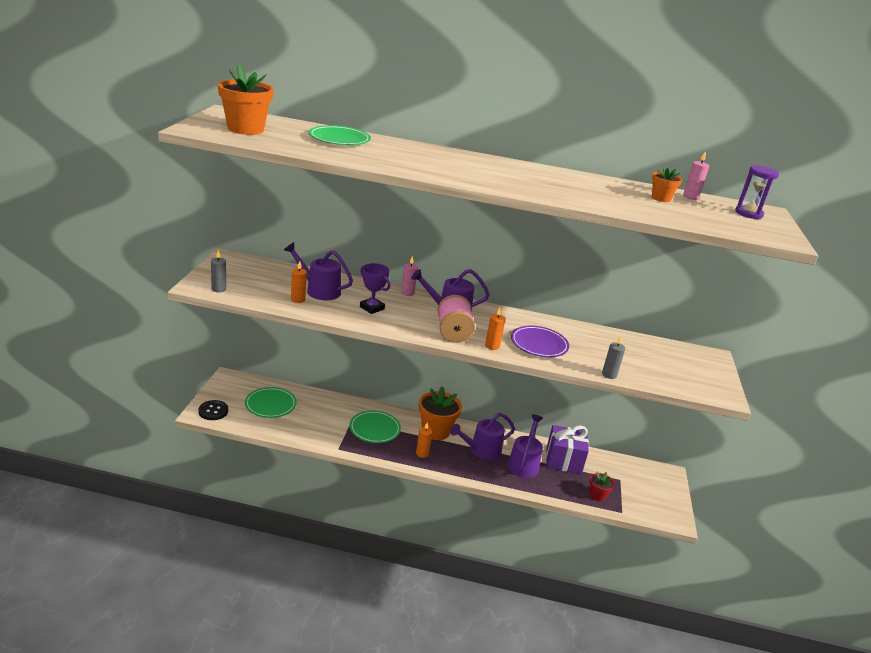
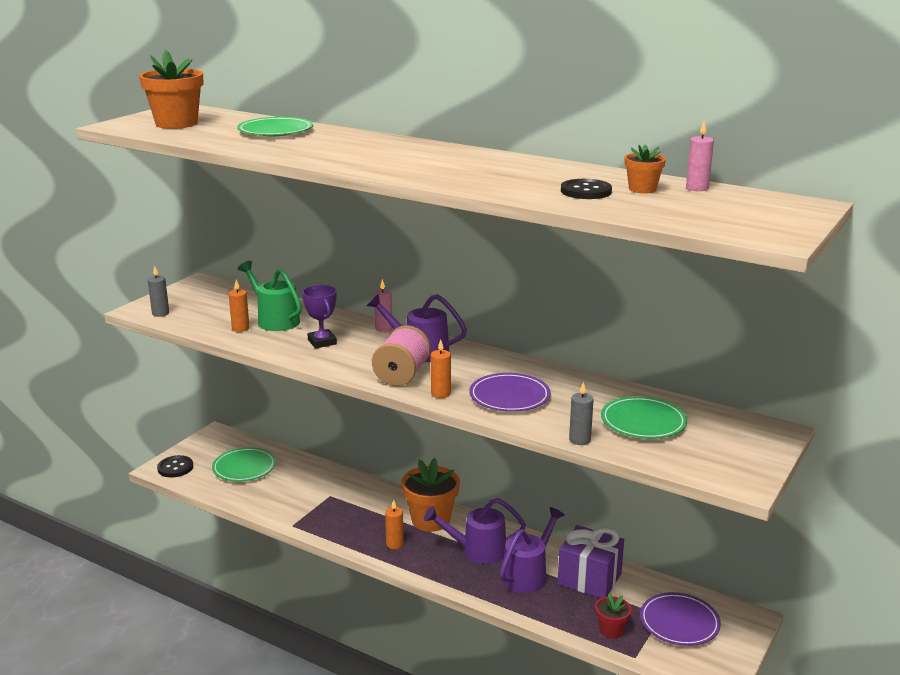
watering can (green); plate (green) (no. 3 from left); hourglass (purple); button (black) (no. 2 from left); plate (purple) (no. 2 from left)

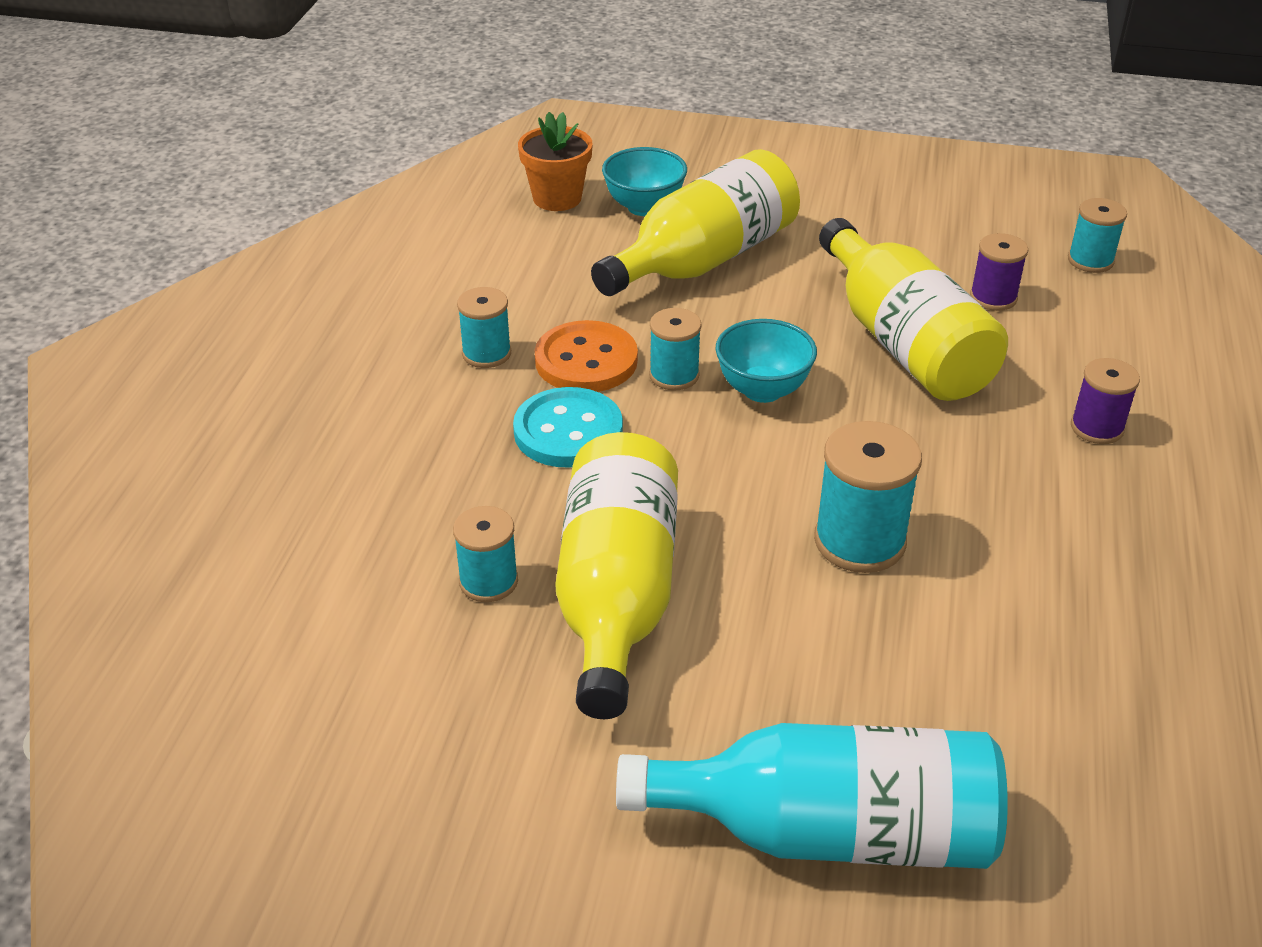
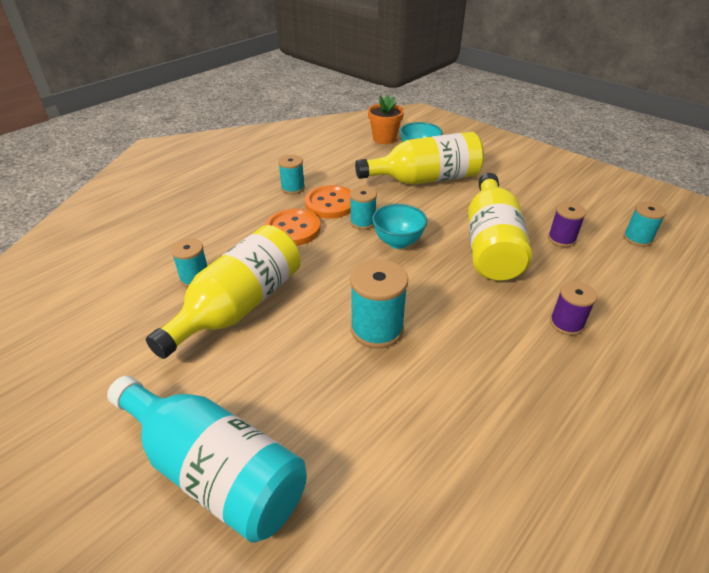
button (orange) (no. 1 from left)

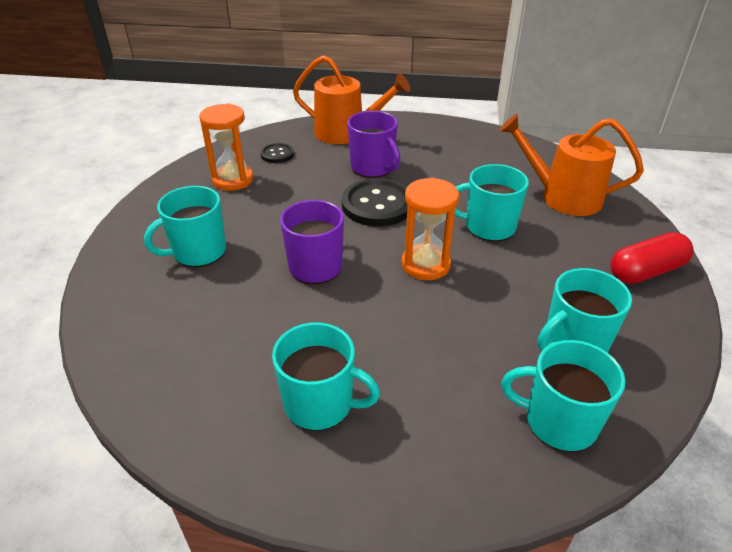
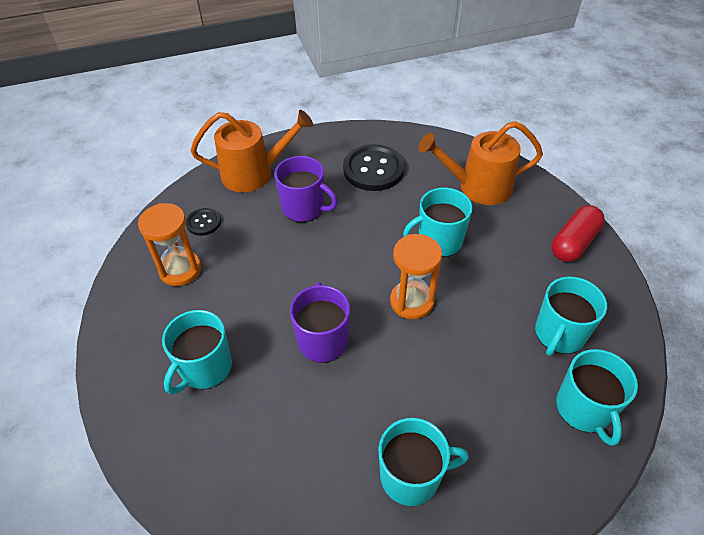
button (black) (no. 2 from left); mug (turquoise) (no. 5 from left)

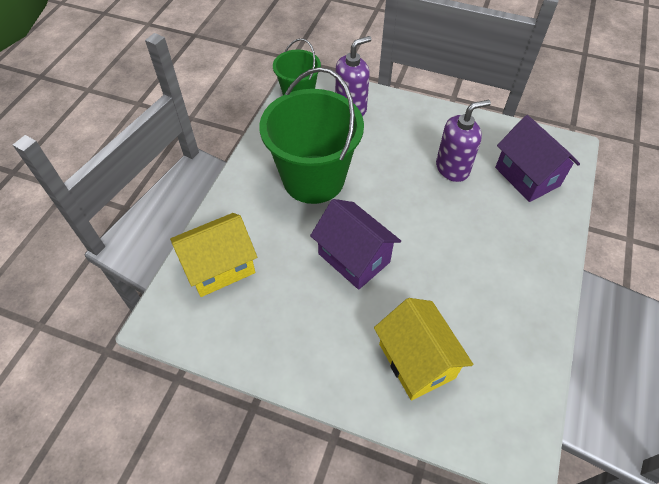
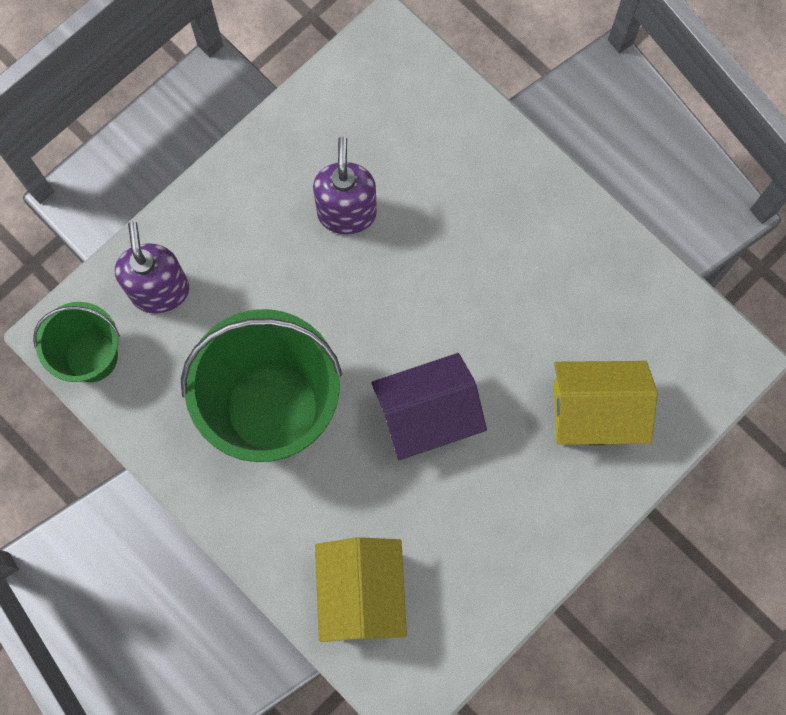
house (purple) (no. 2 from left in the first image)

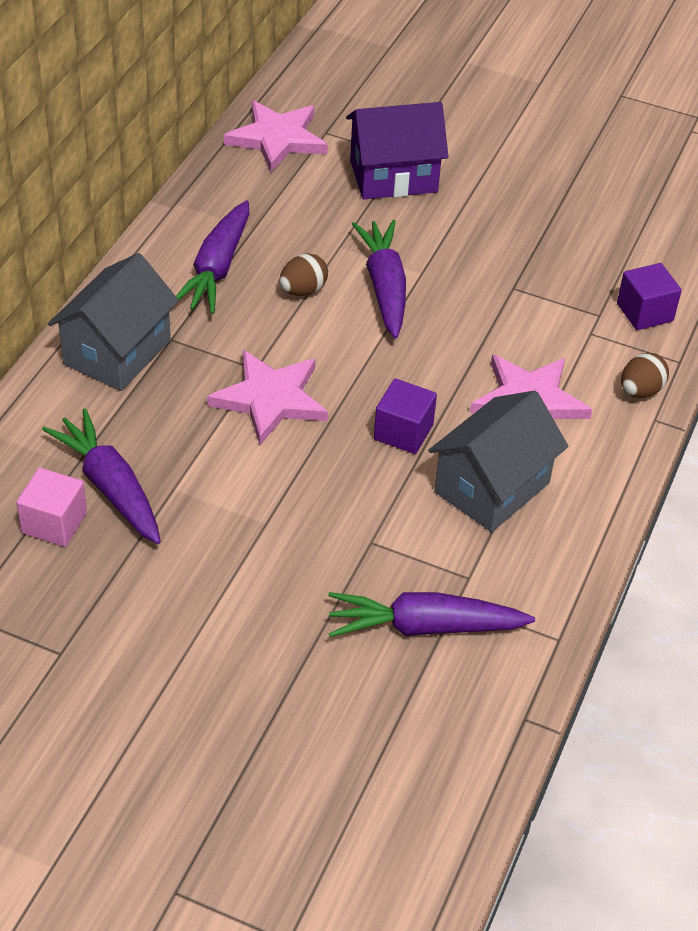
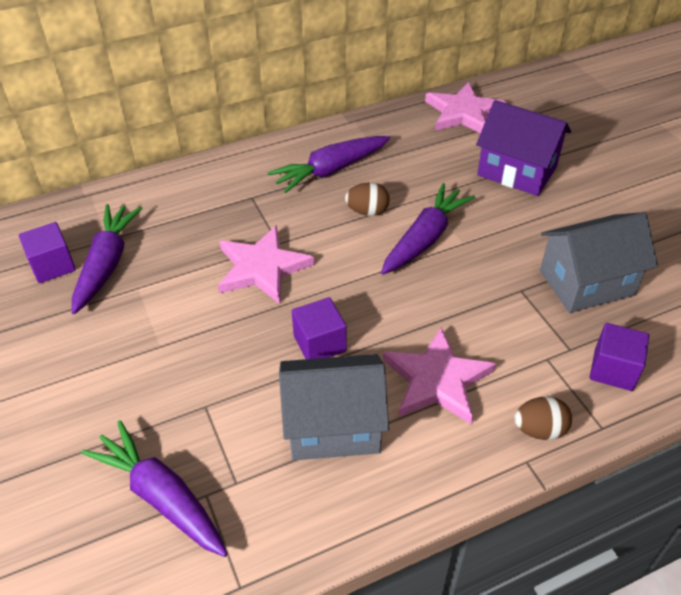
cube (purple) (no. 1 from left); house (grey) (no. 2 from left)

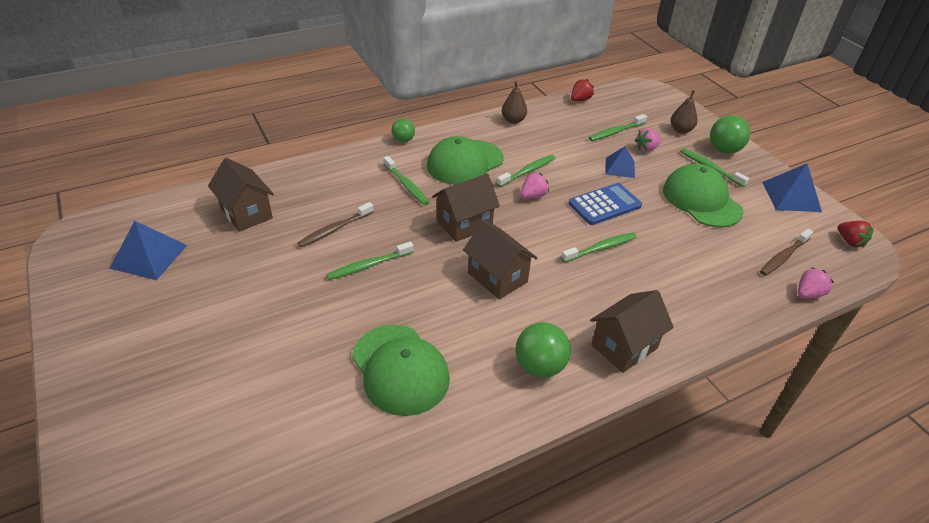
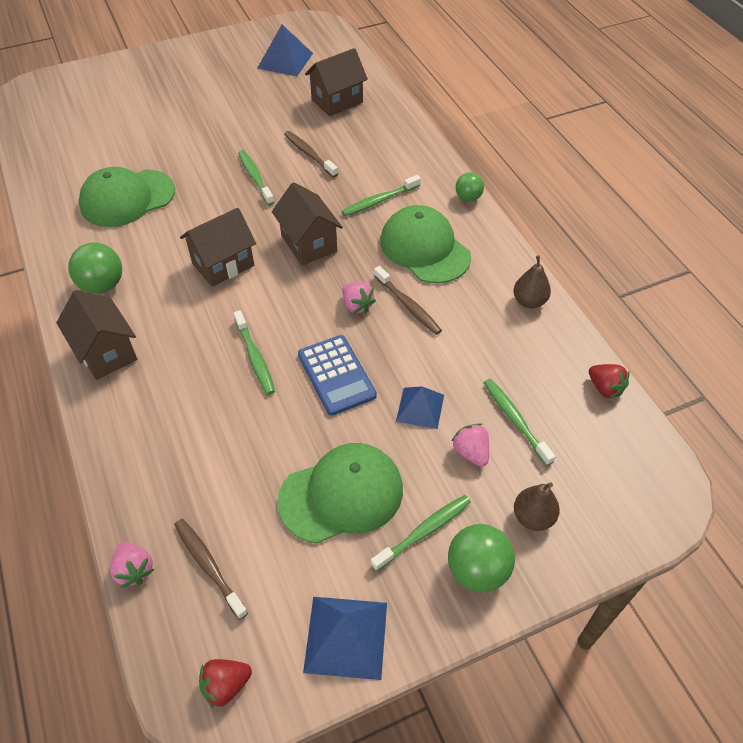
toothbrush (brown) (no. 3 from left)

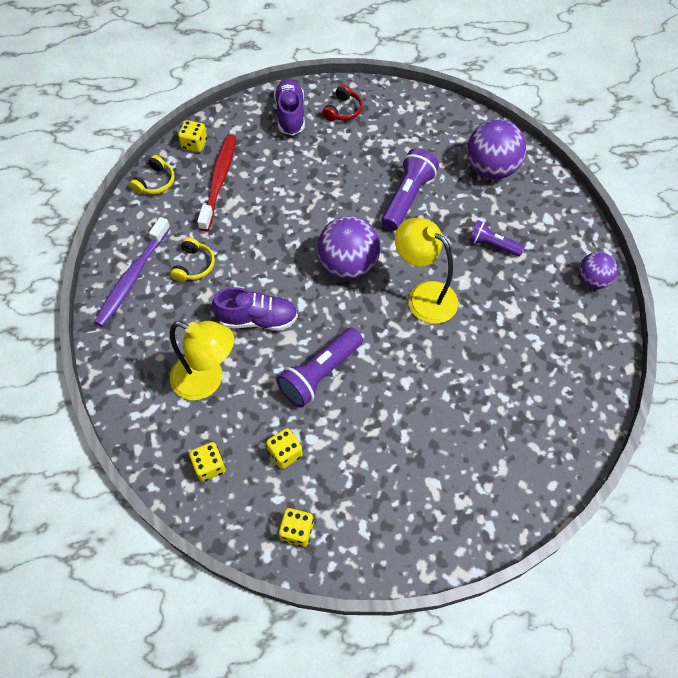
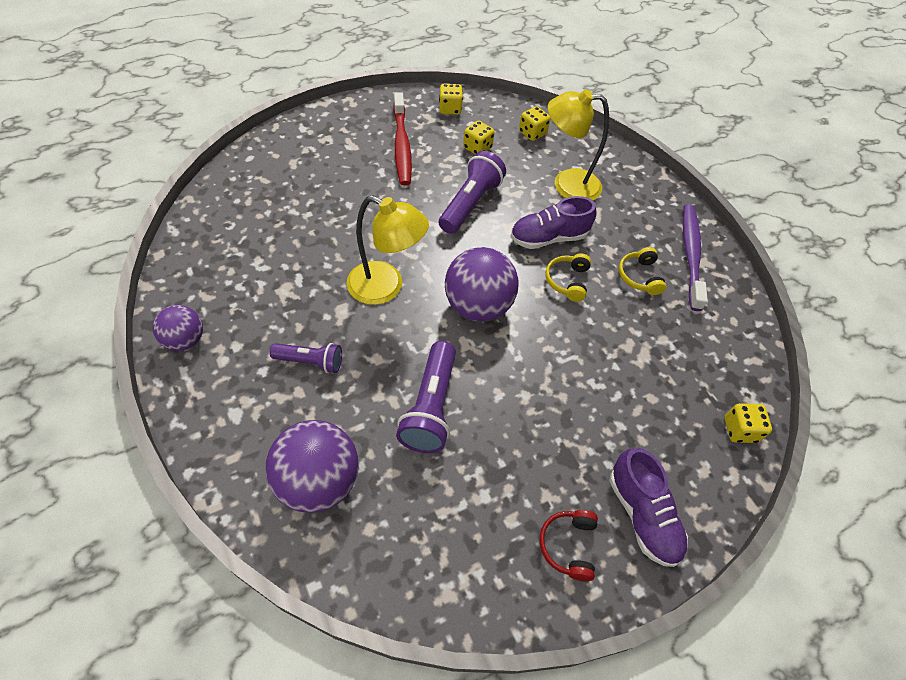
headphones (yellow) (no. 1 from left); toothbrush (red)

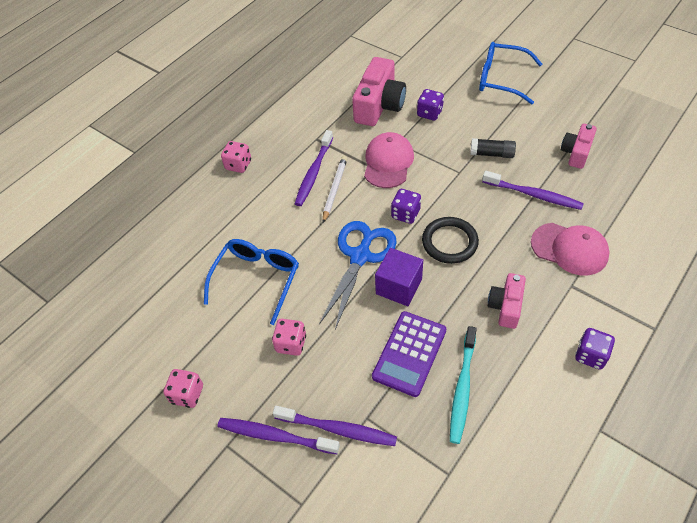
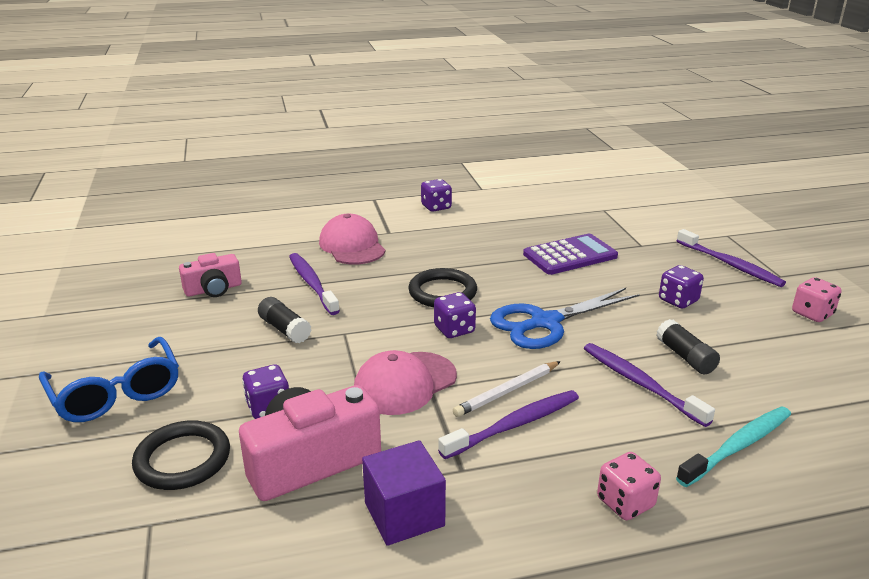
glue stick (black) (no. 2 from left); dice (purple) (no. 4 from left); toothbrush (purple) (no. 3 from left); cube (purple); toothbrush (turquoise); camera (pink) (no. 2 from left in the first image); ring (black) (no. 1 from left)

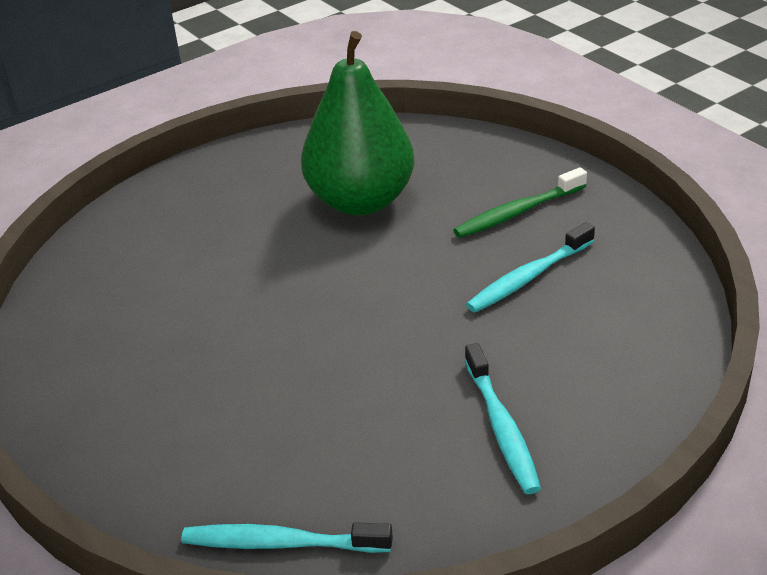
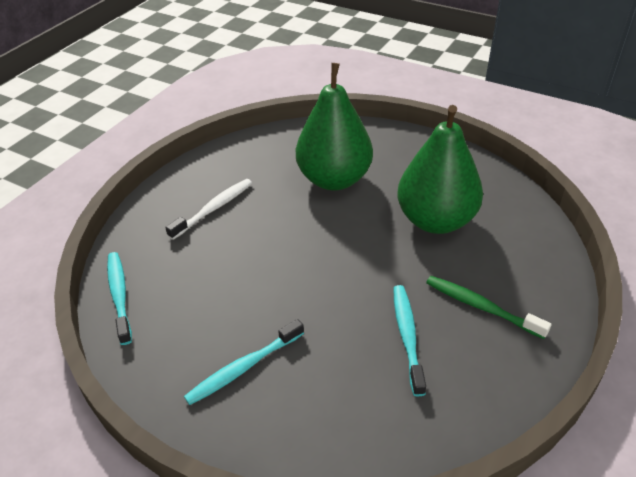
toothbrush (turquoise) (no. 3 from left); toothbrush (white); pear (green) (no. 1 from left)

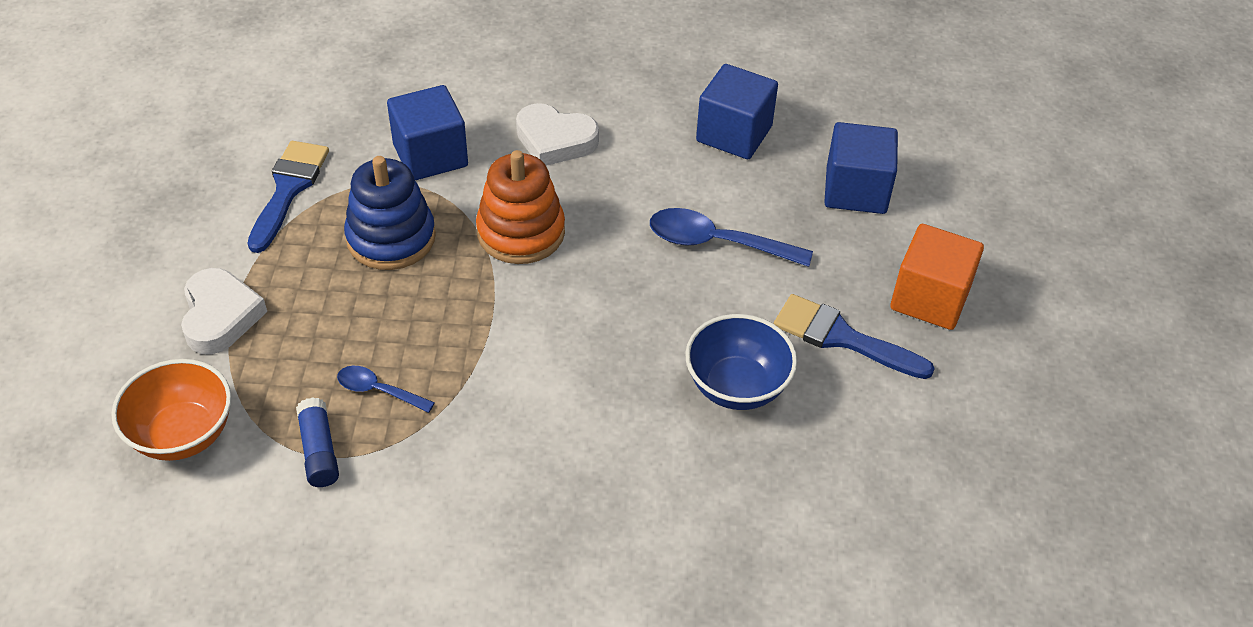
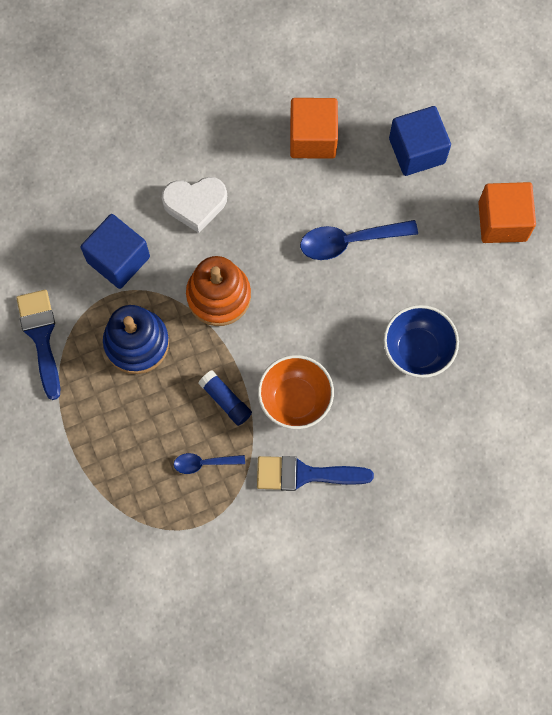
bowl (orange); heart (white) (no. 1 from left in the first image); glue stick (blue); cube (orange) (no. 1 from left); brush (blue) (no. 2 from left)

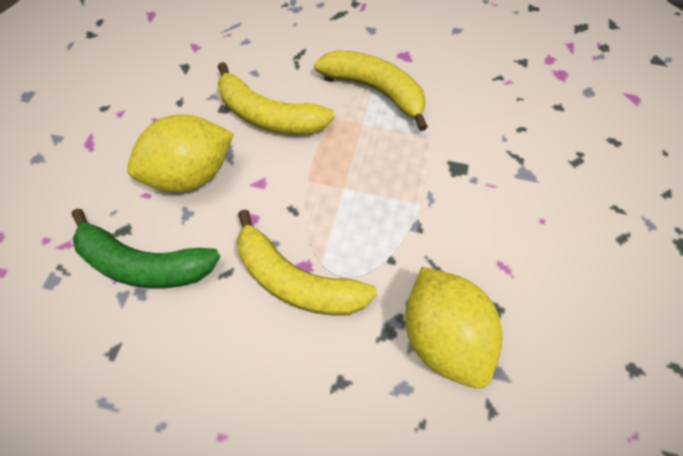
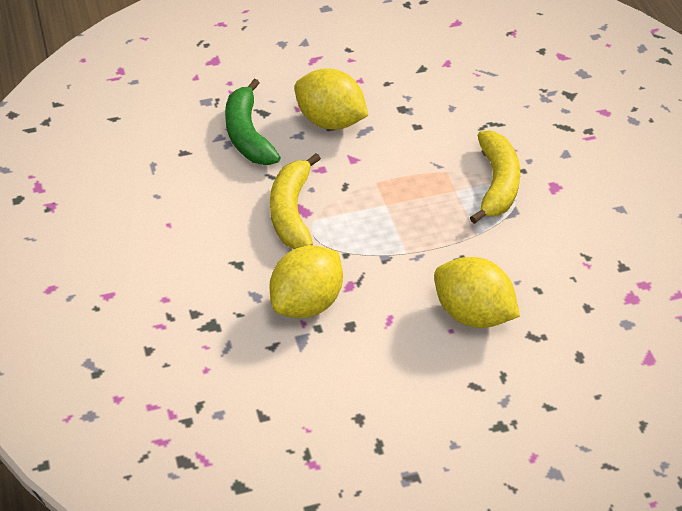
banana (yellow) (no. 1 from left in the first image); lemon (yellow) (no. 3 from left)

